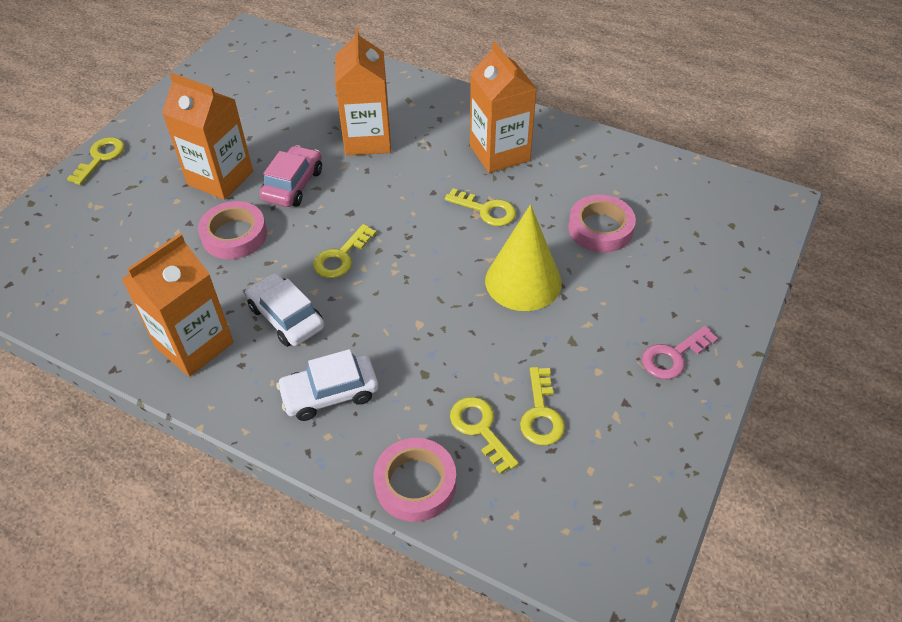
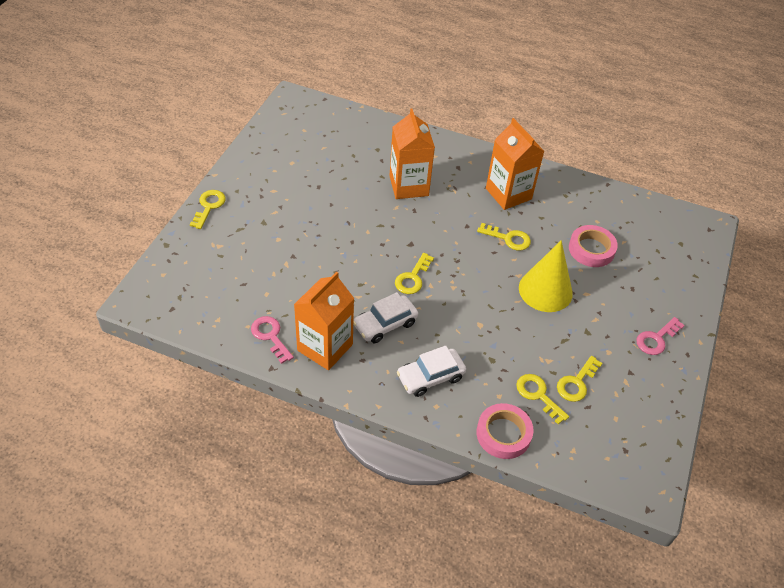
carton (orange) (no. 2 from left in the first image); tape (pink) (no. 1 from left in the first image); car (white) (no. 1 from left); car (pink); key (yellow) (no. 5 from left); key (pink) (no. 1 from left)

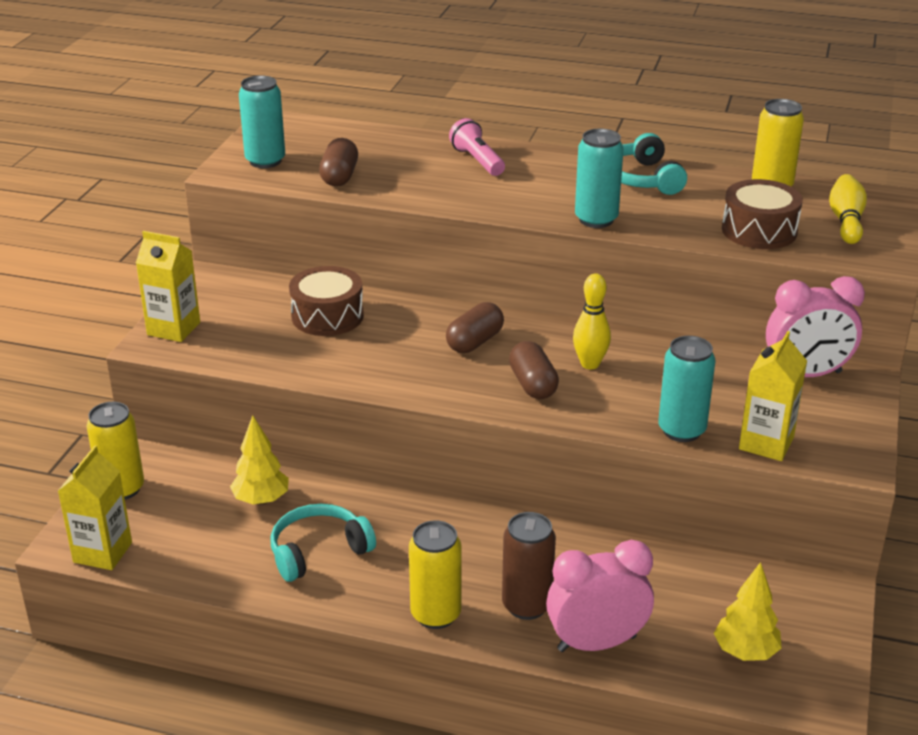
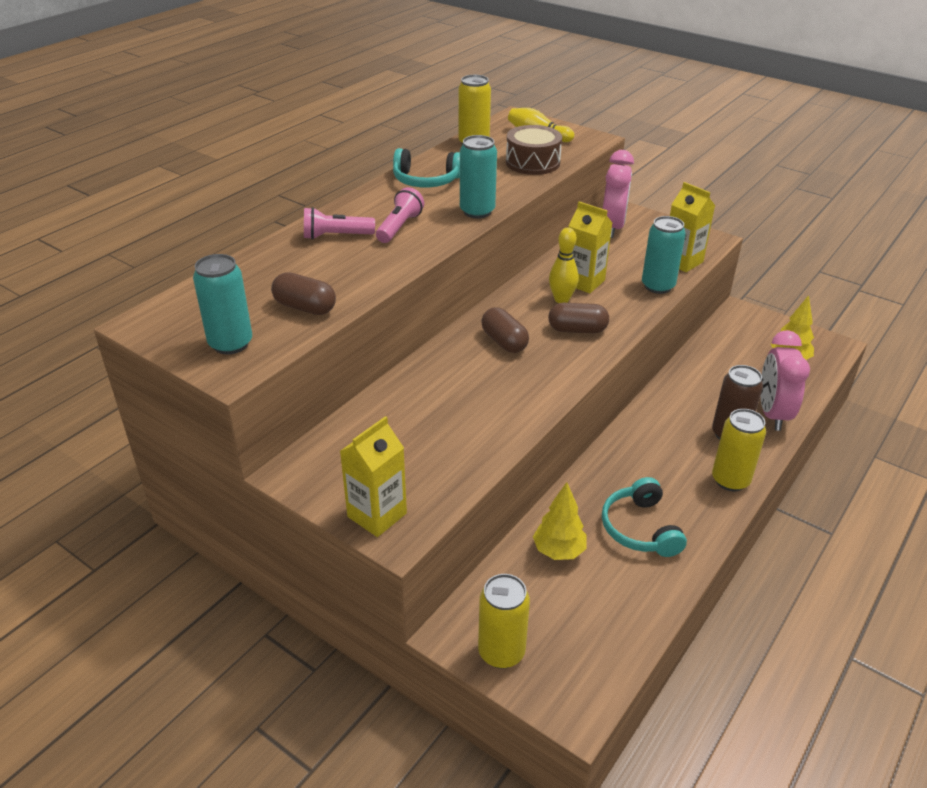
carton (yellow) (no. 2 from left); drum (brown) (no. 1 from left in the first image); flashlight (pink) (no. 2 from left)

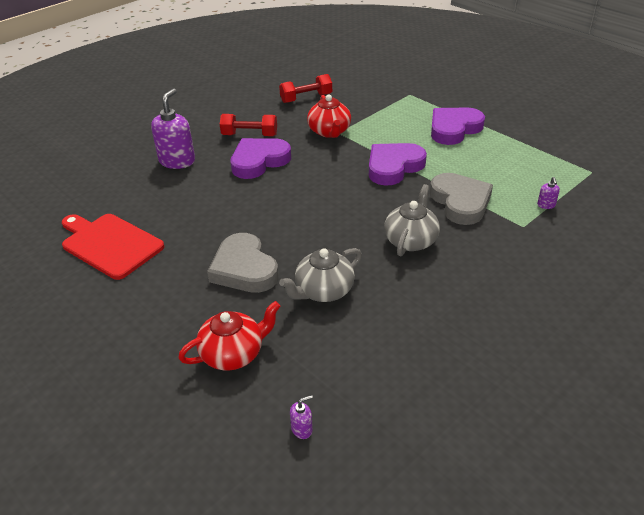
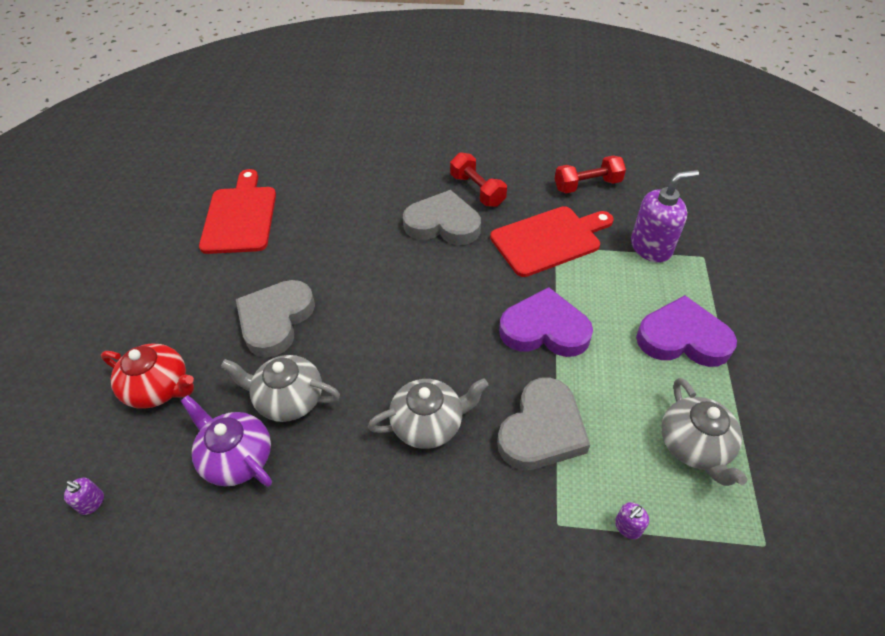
soap dispenser (purple) (no. 3 from left); heart (grey) (no. 2 from left); dumbbell (red) (no. 2 from left); cutting board (red) (no. 2 from left); teapot (purple); teapot (grey) (no. 3 from left)

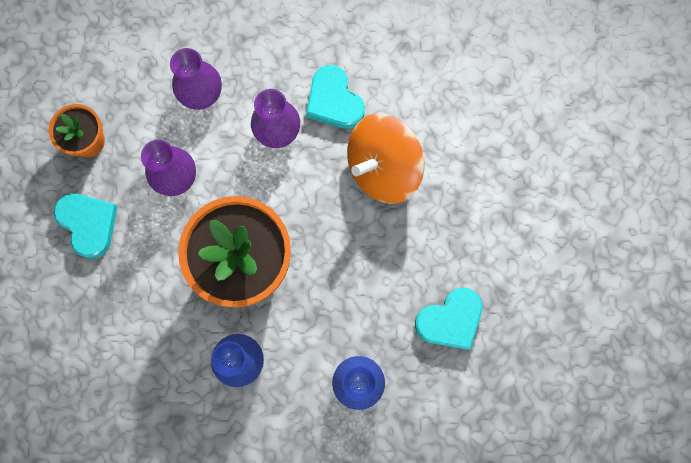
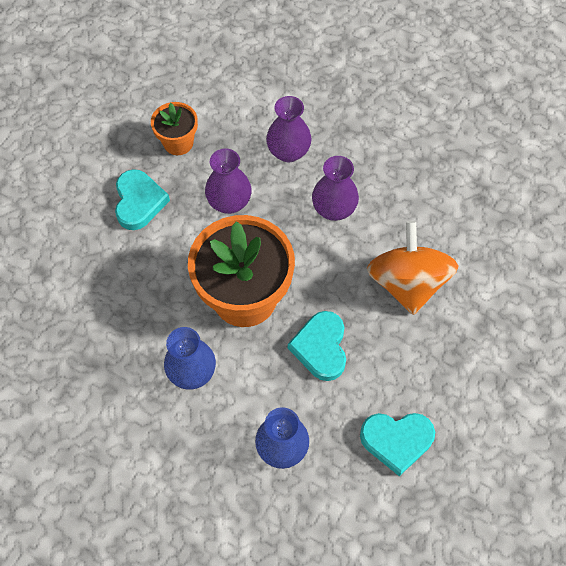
heart (turquoise) (no. 2 from left); spinning top (orange)

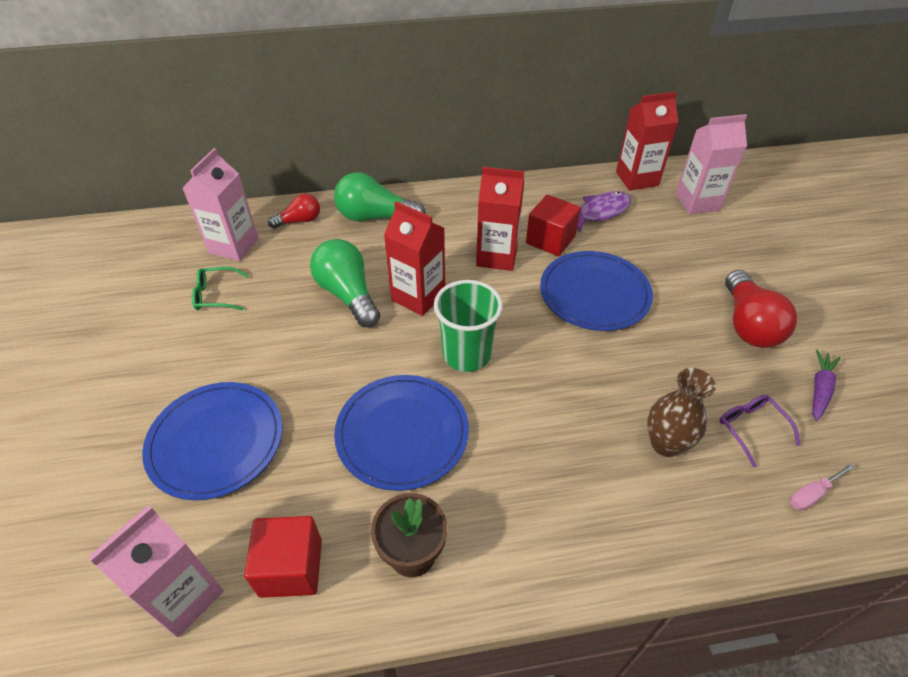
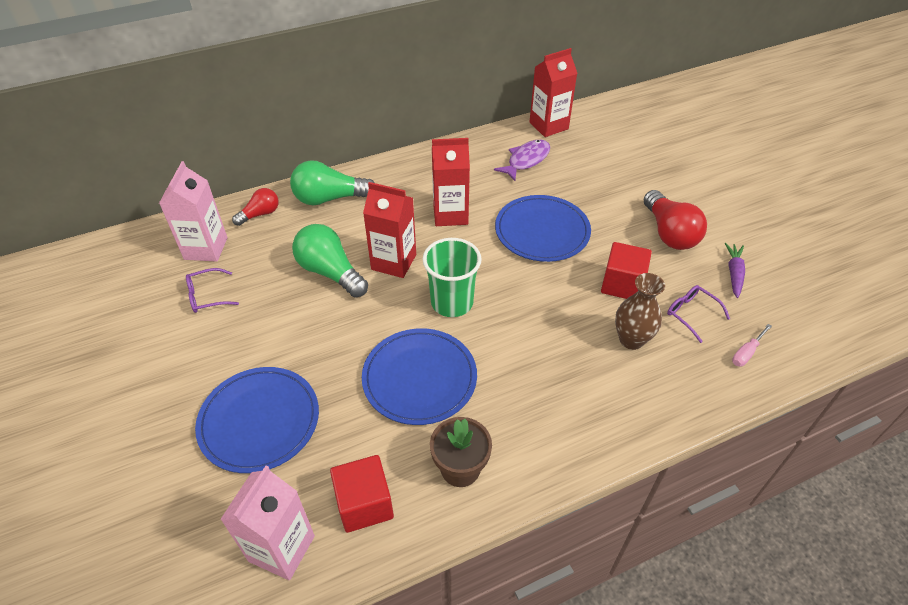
glasses (purple) (no. 1 from left); cube (red) (no. 2 from left); carton (pink) (no. 3 from left in the first image)

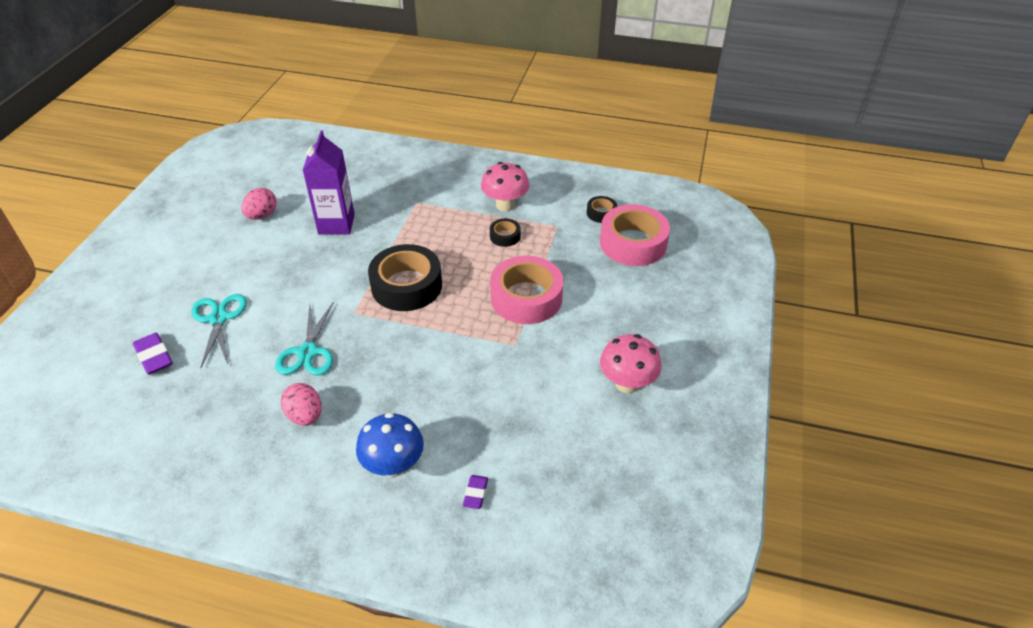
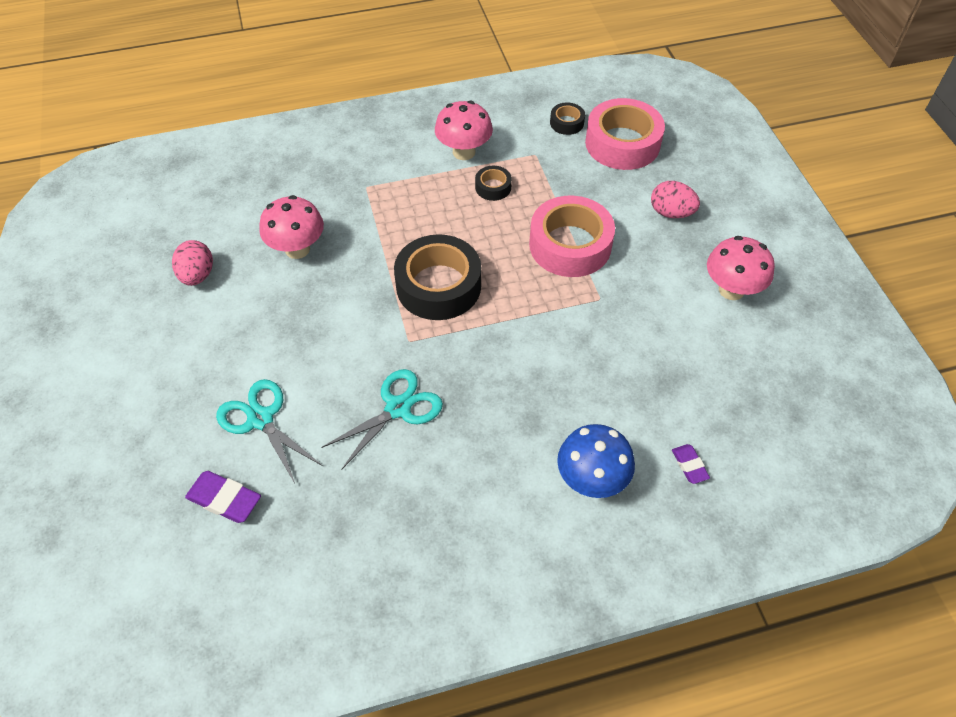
scissors (turquoise) (no. 2 from left); egg (pink) (no. 2 from left); mushroom (pink) (no. 1 from left)

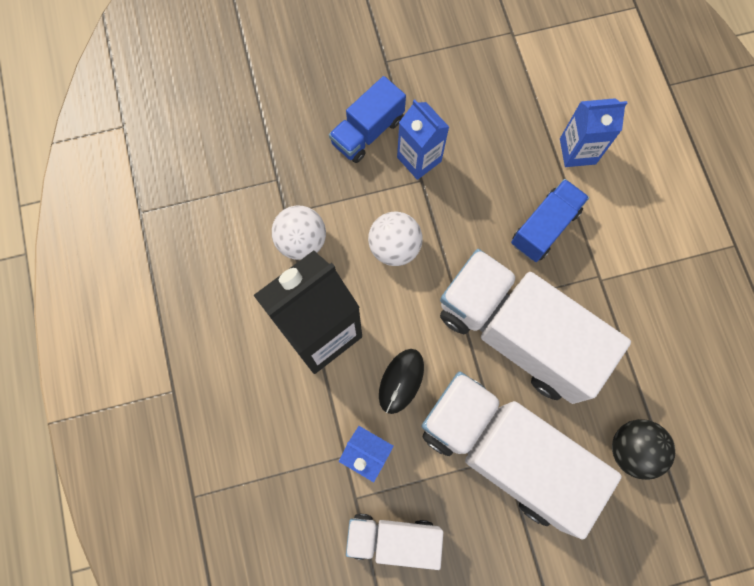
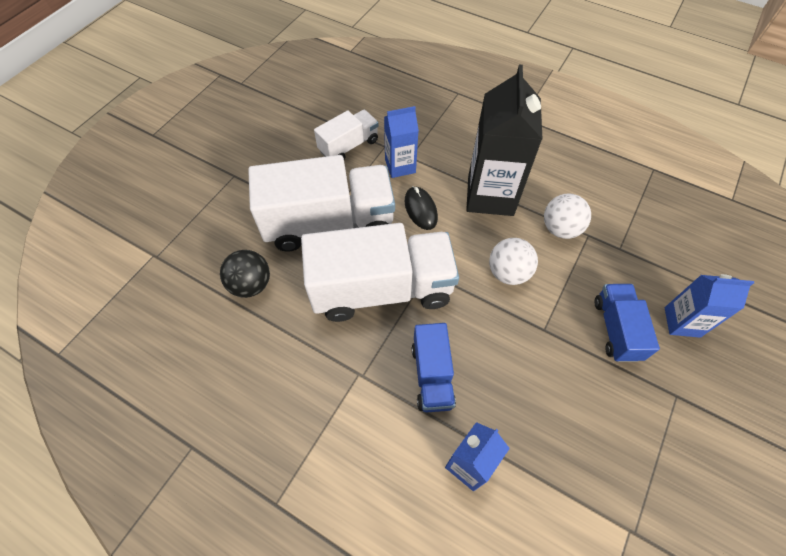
carton (blue) (no. 3 from left)

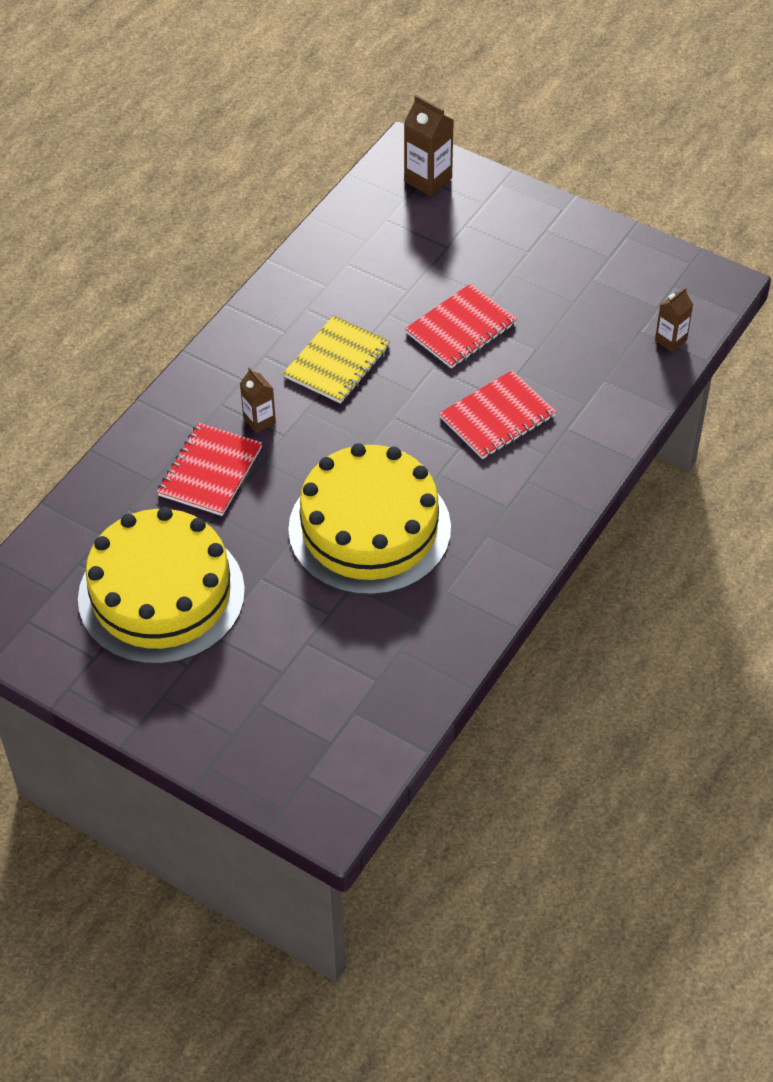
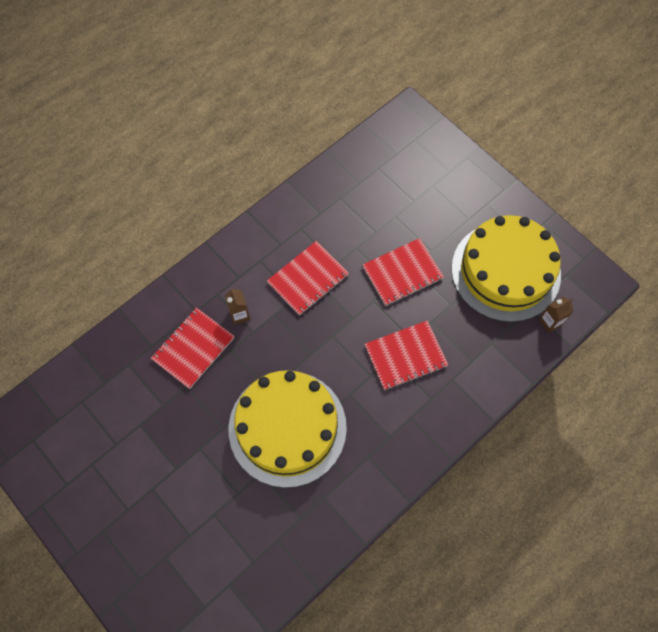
cake (yellow) (no. 2 from left); notebook (red) (no. 2 from left); carton (brown) (no. 2 from left in the first image)

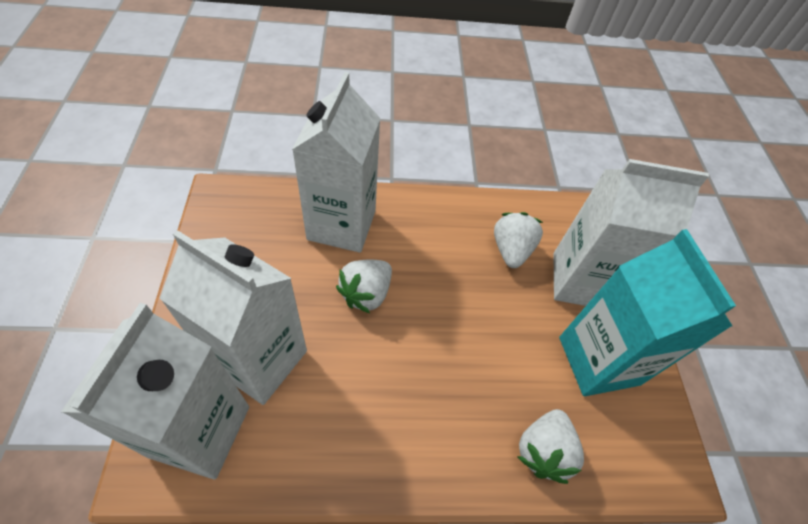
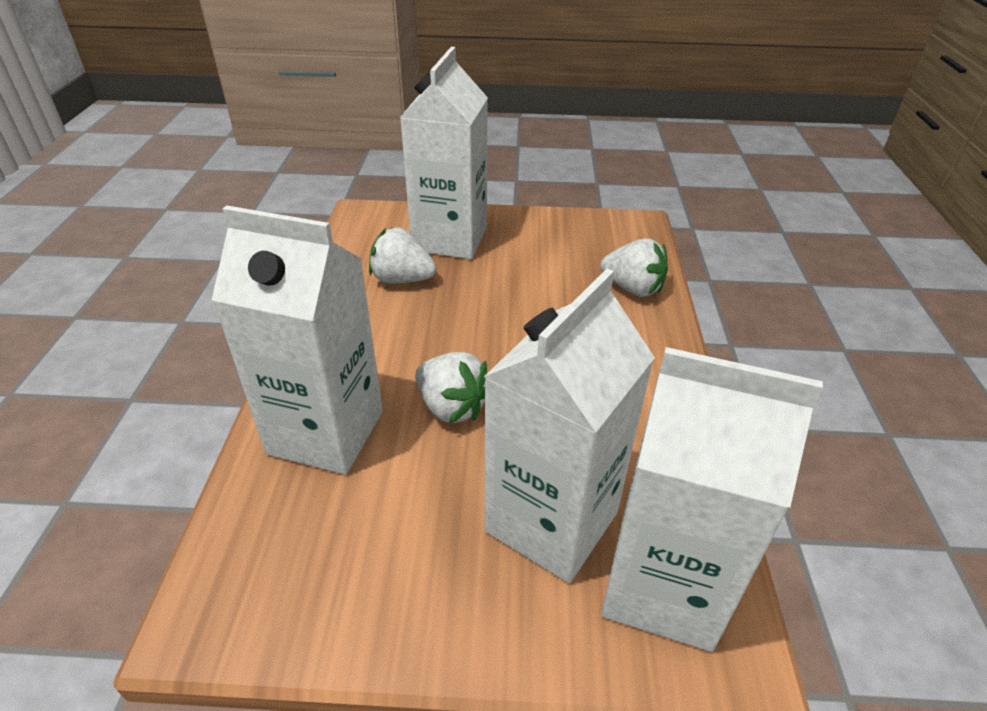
carton (turquoise)

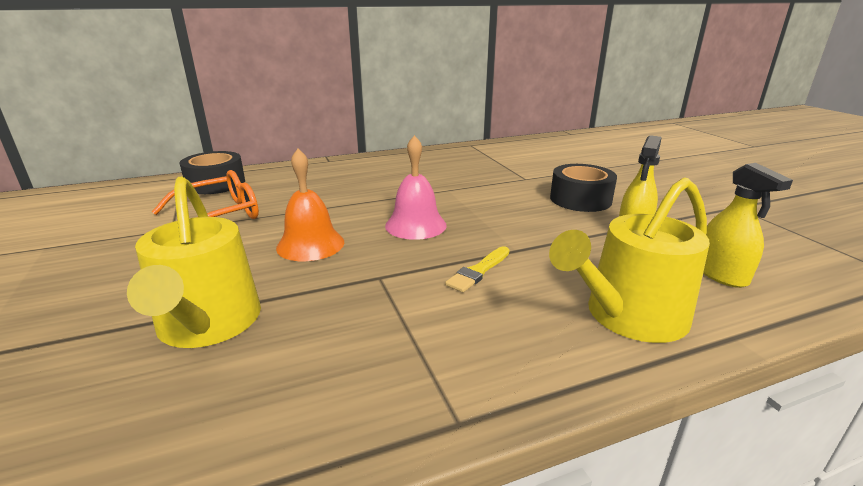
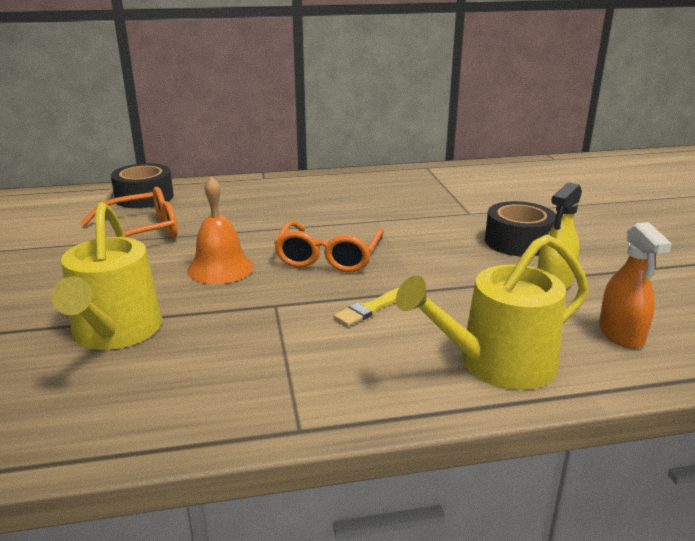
glasses (orange) (no. 2 from left); spray bottle (orange)

